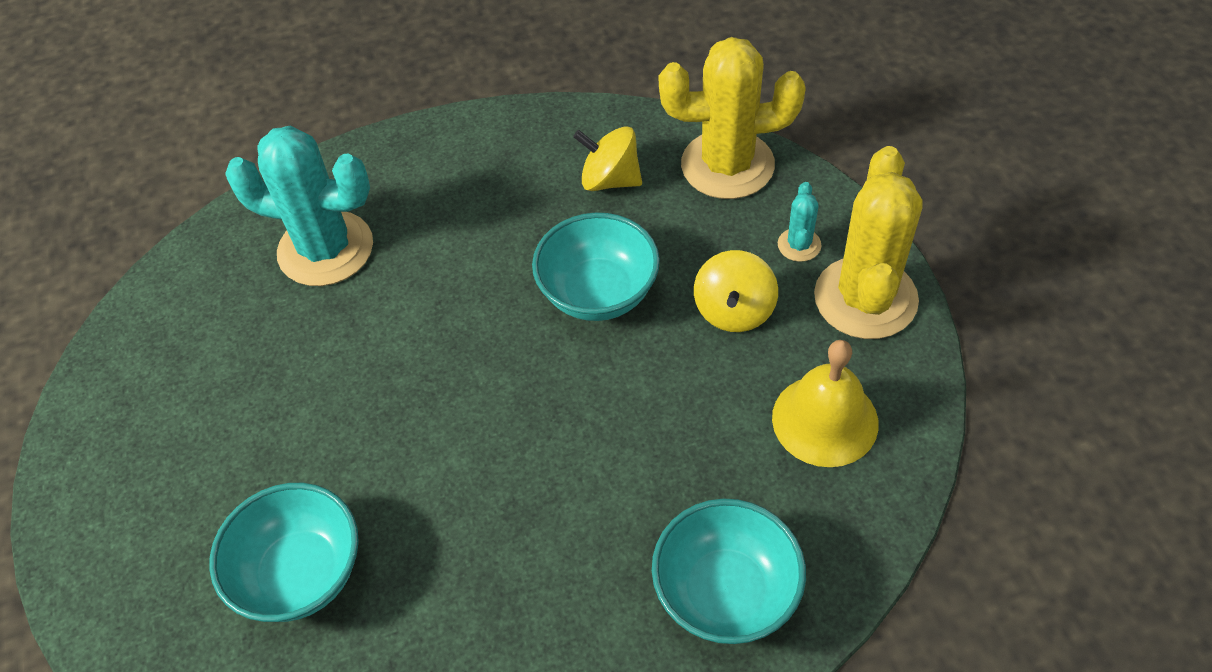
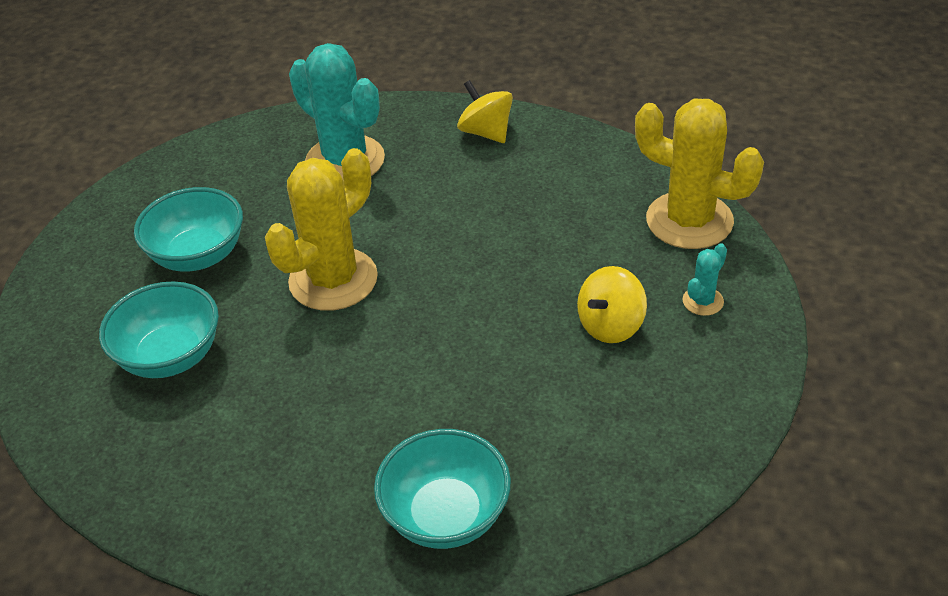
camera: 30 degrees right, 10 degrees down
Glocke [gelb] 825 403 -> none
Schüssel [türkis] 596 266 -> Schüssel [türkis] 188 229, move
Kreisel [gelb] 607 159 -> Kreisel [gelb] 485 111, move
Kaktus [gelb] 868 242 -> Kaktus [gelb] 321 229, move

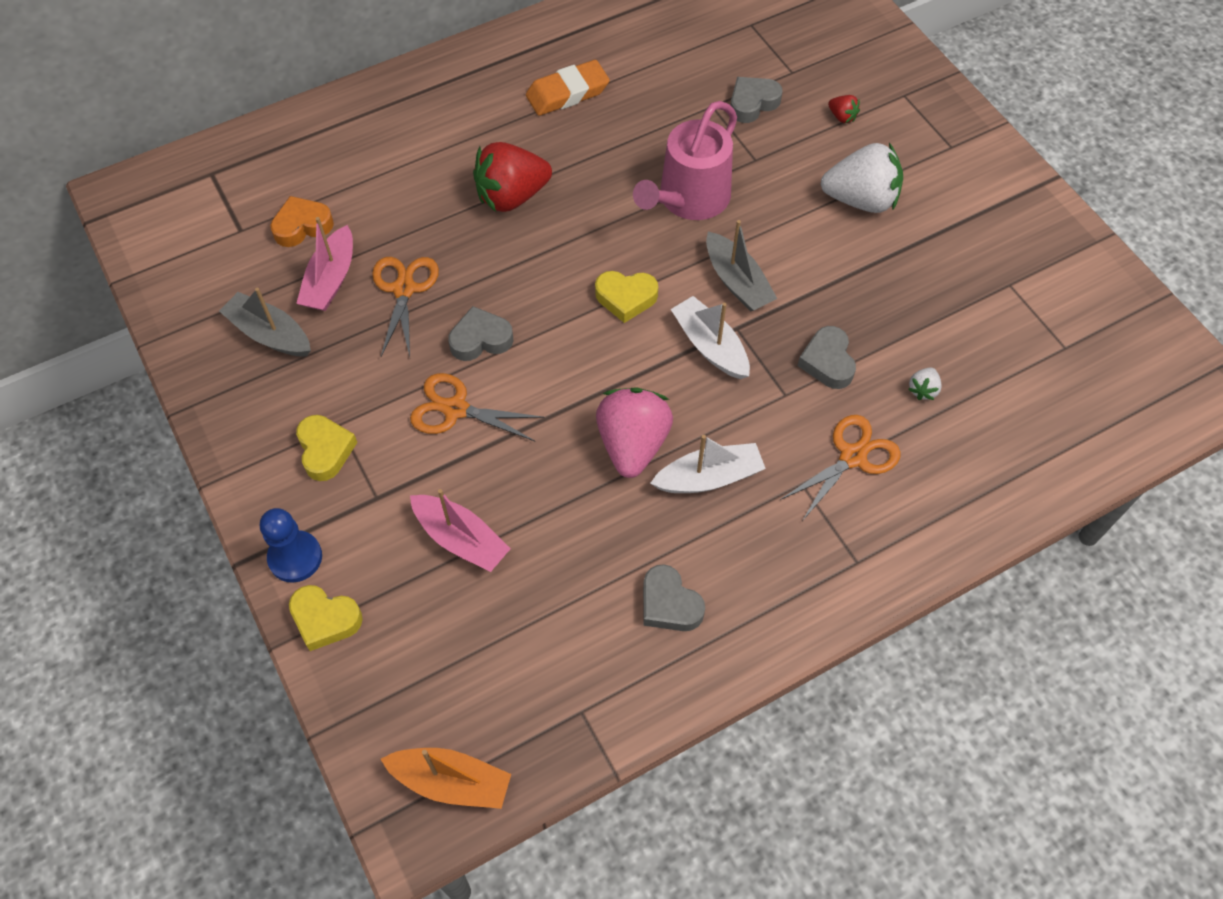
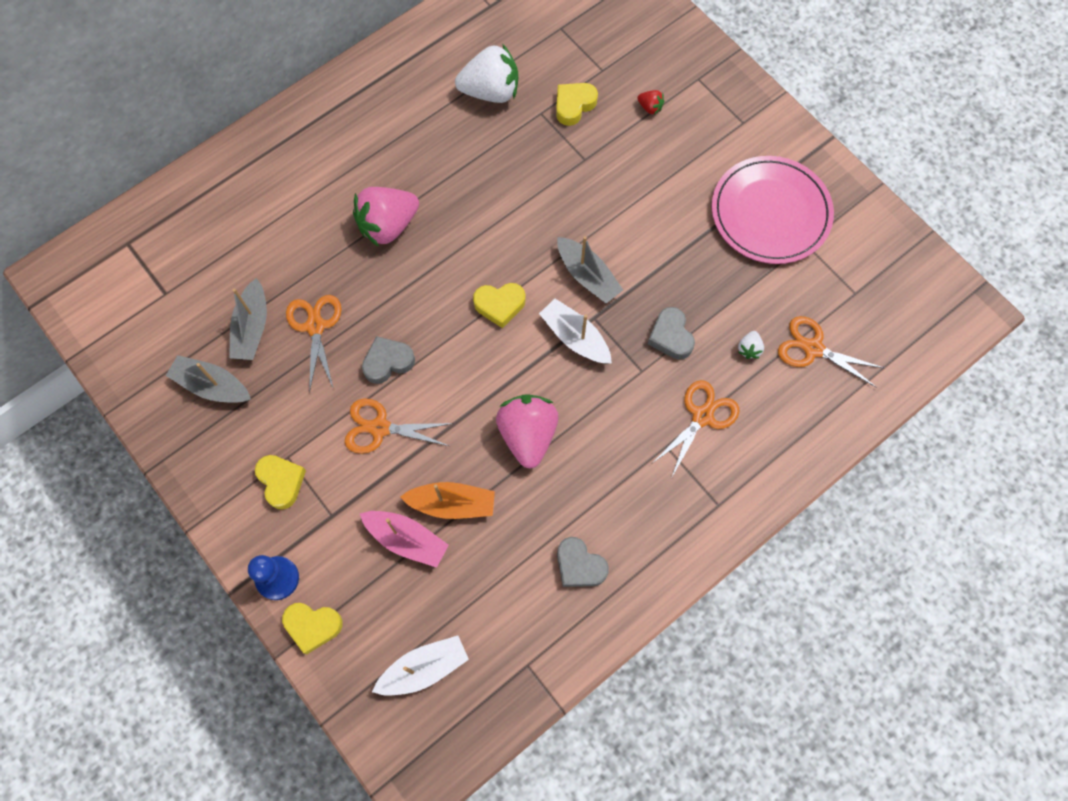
camera: 10 degrees left, 10 degrees up
Herz [orange] 302 221 -> none
Radiergummi [orange] 568 88 -> none
Gießkanne [rosa] 685 160 -> none
none -> Teller [rosa] 773 210
none -> Schere [orange] 831 352
Boot [orange] 446 778 -> Boot [orange] 447 500, move
Boot [weiß] 708 464 -> Boot [weiß] 420 666, move
Erdbeere [weiß] 862 178 -> Erdbeere [weiß] 486 74, move
Boot [rosa] 324 264 -> Boot [grau] 248 319
Erdbeere [rot] 512 177 -> Erdbeere [rosa] 386 217
Herz [grau] 757 100 -> Herz [gelb] 577 104

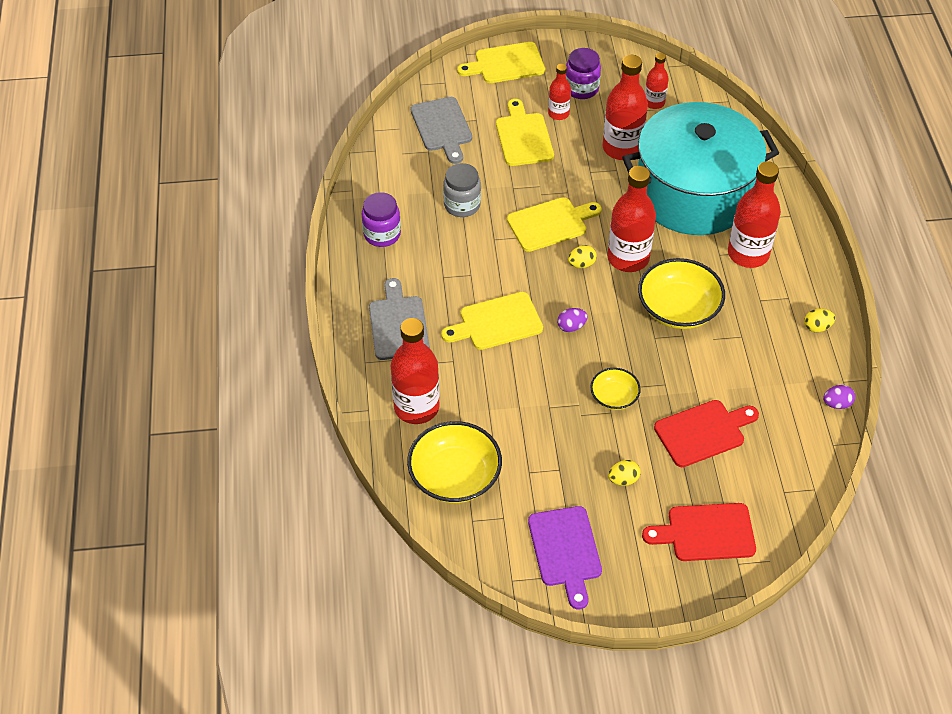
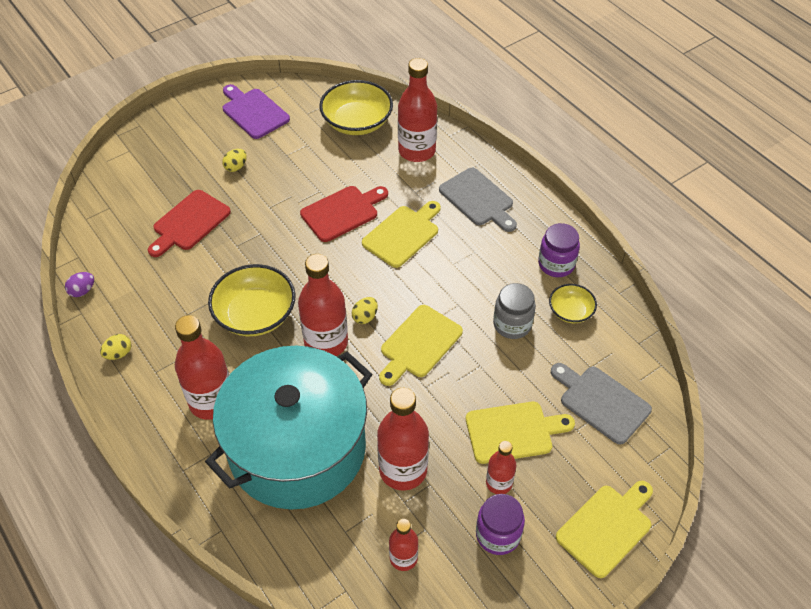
camera: 150 degrees right, 0 degrees up
Ei [lila] 572 320 -> none
Schüssel [gelb] 615 389 -> Schüssel [gelb] 573 303, move
Schneidebrett [rot] 699 532 -> Schneidebrett [rot] 344 214, move
Schneidebrett [gelb] 525 132 -> Schneidebrett [gelb] 520 432, 60 degrees counterclockwise

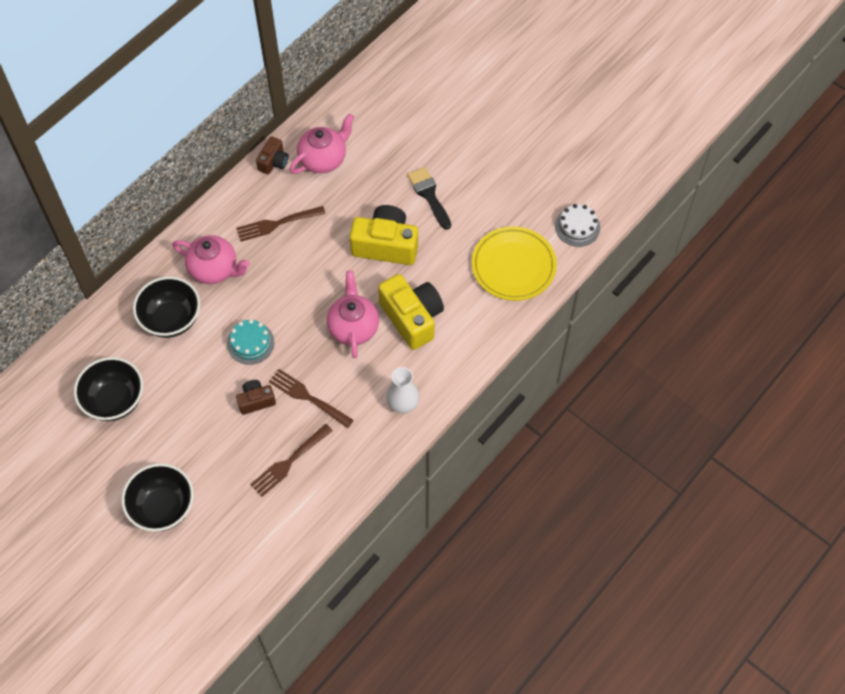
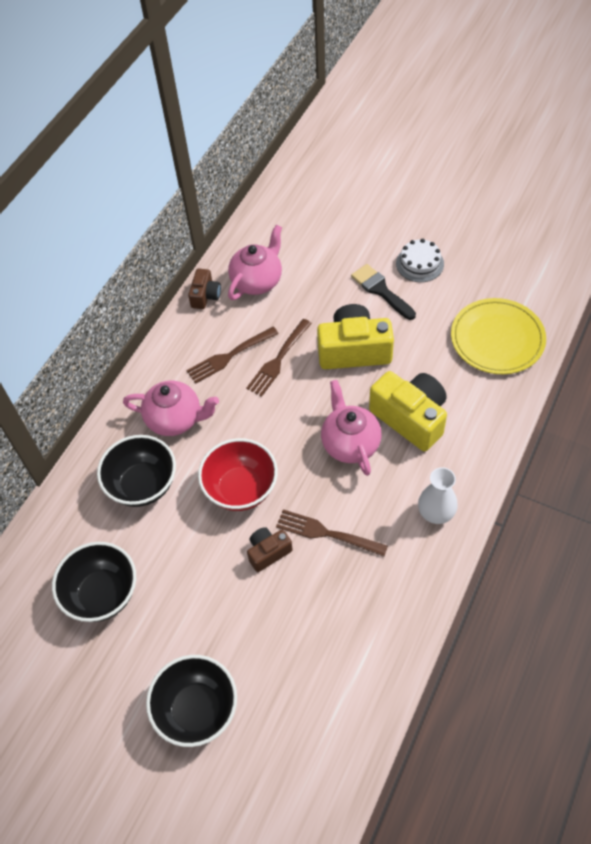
camera: 10 degrees left, 5 degrees down
Gabel [braun] 291 460 -> Gabel [braun] 279 358, move
Kuchen [weiß] 577 225 -> Kuchen [weiß] 420 260, move
Kuchen [türkis] 250 342 -> Schüssel [rot] 238 474

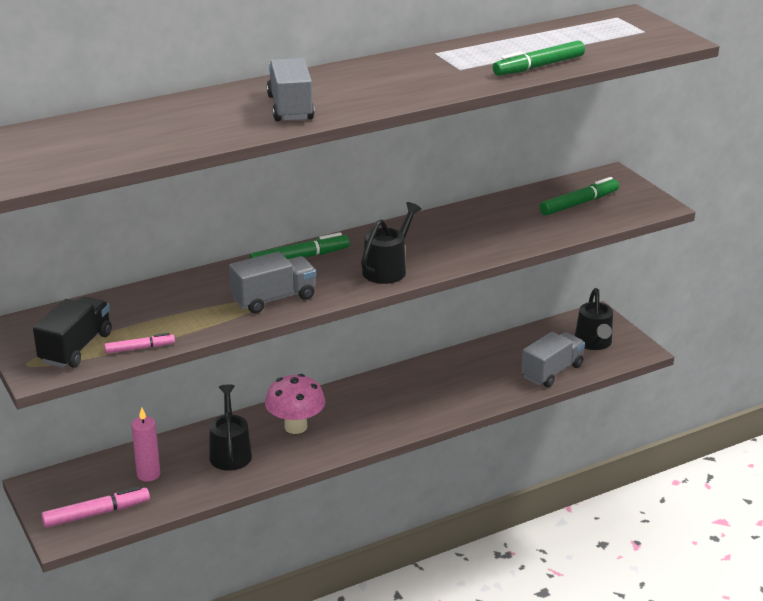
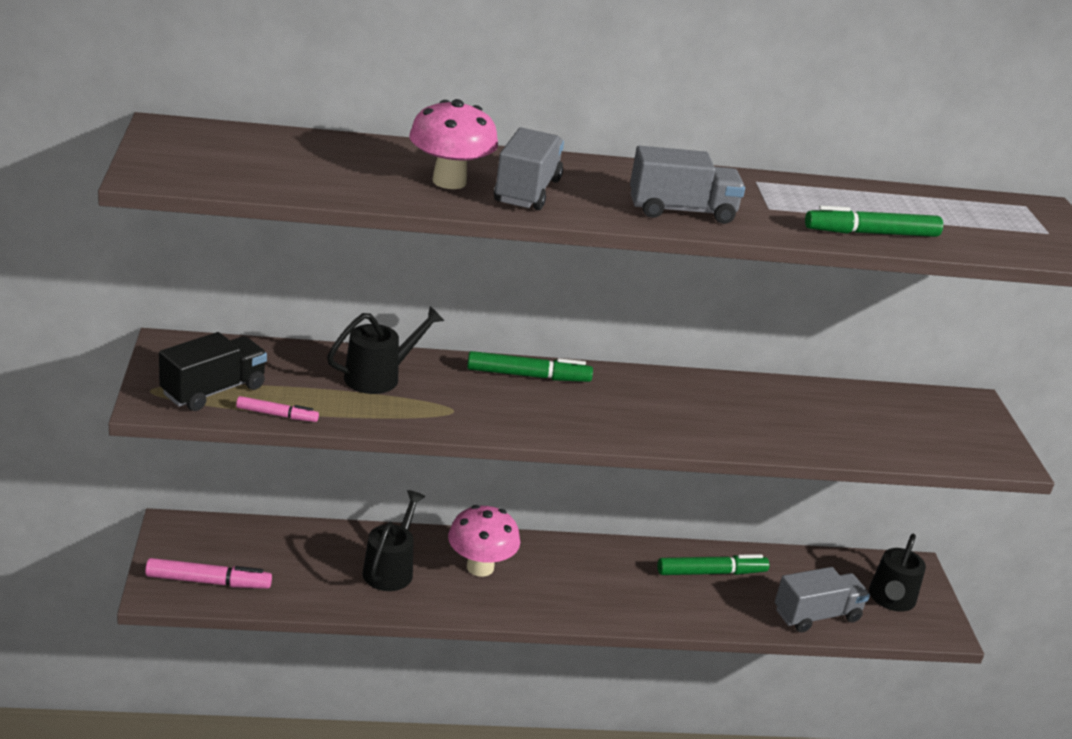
camera: 20 degrees right, 0 degrees up
Kerze [rosa] 145 445 -> none
none -> Pilz [rosa] 453 144
Lastwagen [grau] 272 282 -> Lastwagen [grau] 687 185, move
Gießkanne [schwarz] 391 243 -> Gießkanne [schwarz] 385 350, move
Filzstift [grün] 579 196 -> Filzstift [grün] 713 564, move

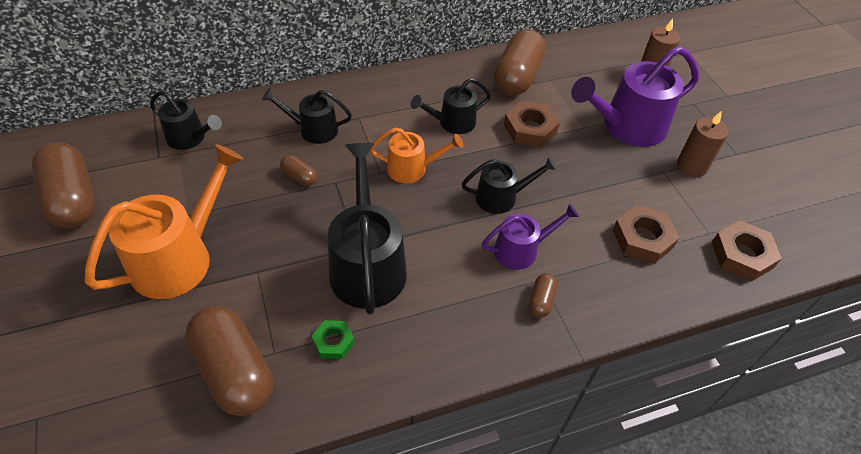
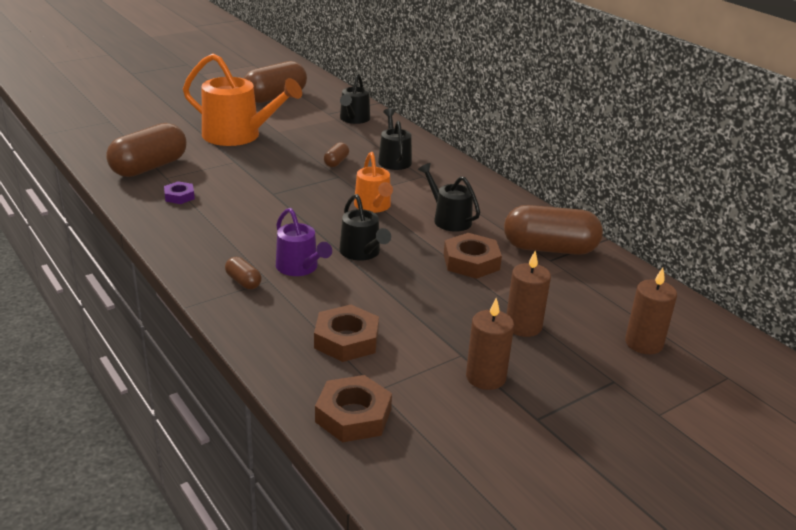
camera: 75 degrees right, 20 degrees down
Gießkanne [schwarz] 367 228 -> none
Gießkanne [lila] 635 96 -> Kerze [braun] 529 294
Sechskantmutter [grün] 333 339 -> Sechskantmutter [lila] 179 192
Kapsel [braun] 543 295 -> Kapsel [braun] 243 273, 45 degrees clockwise

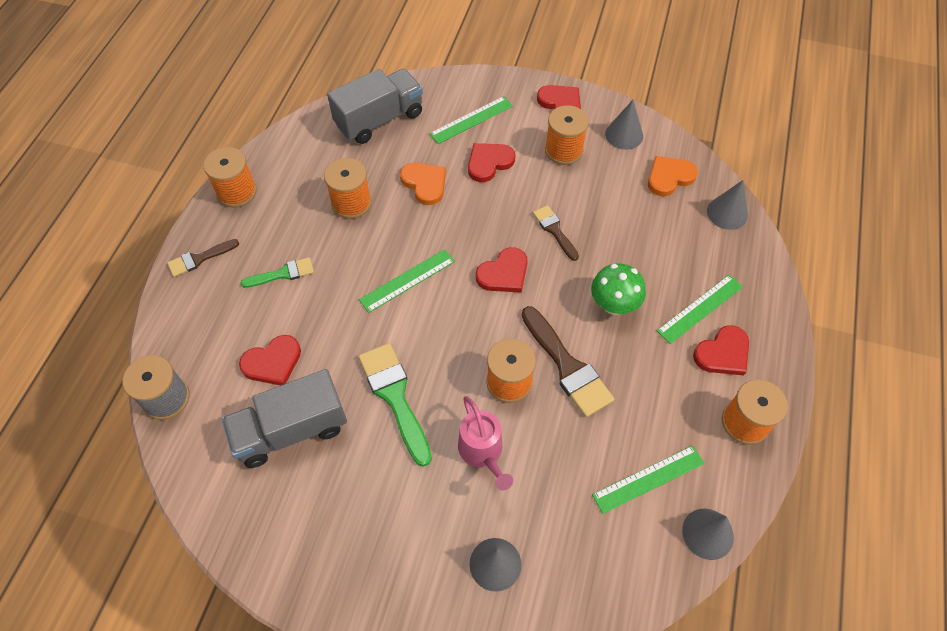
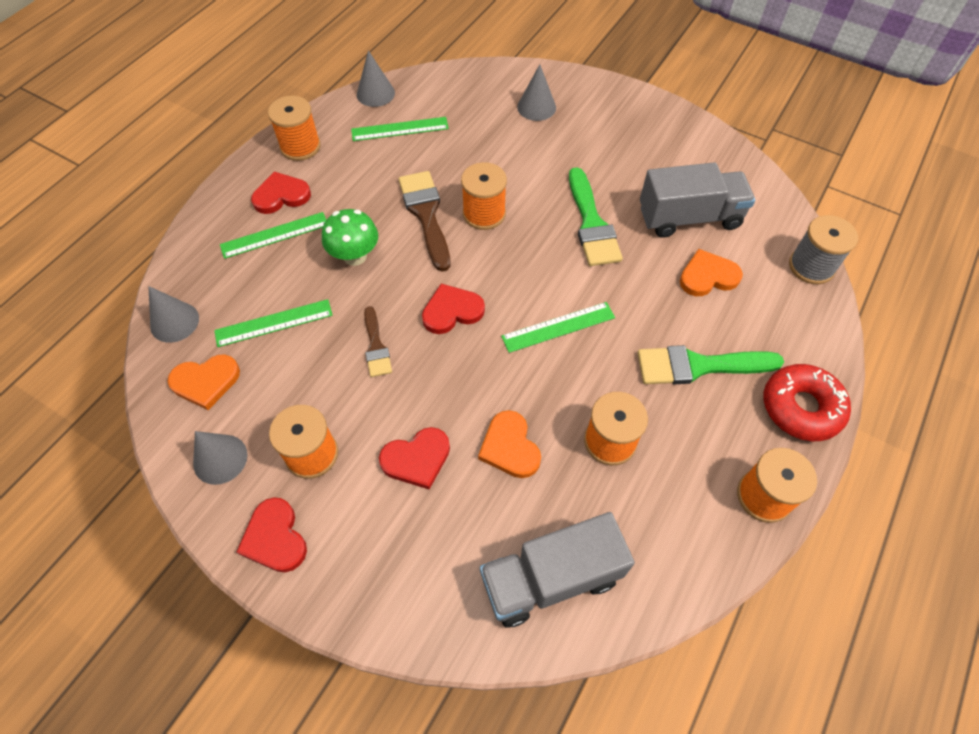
camera: 165 degrees left, 0 degrees up
Gießkanne [rosa] 485 443 -> none
Lineal [grün] 471 120 -> Lineal [grün] 273 323, move
Pinsel [braun] 203 258 -> Donut [rot] 807 402
Herz [rot] 270 360 -> Herz [orange] 711 272
Pinsel [grün] 277 272 -> Pinsel [grün] 711 364, x1.72

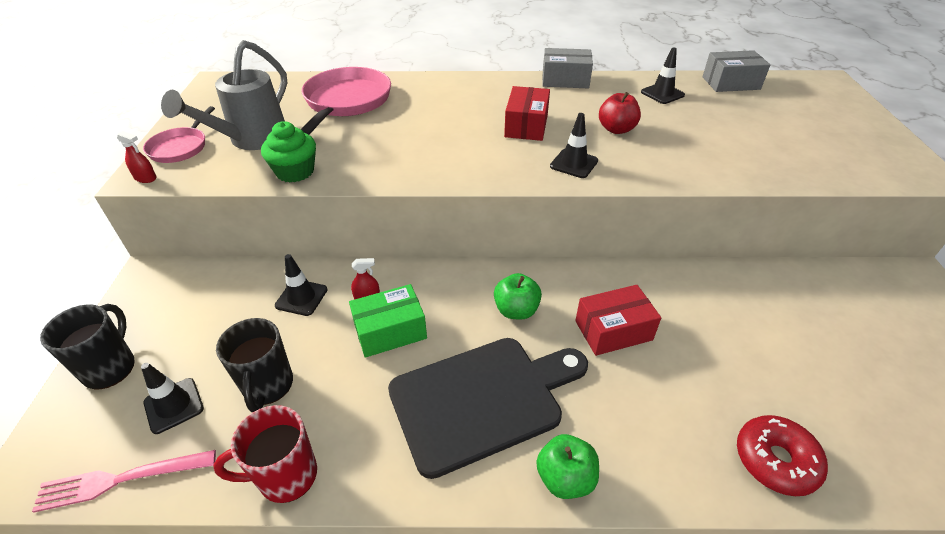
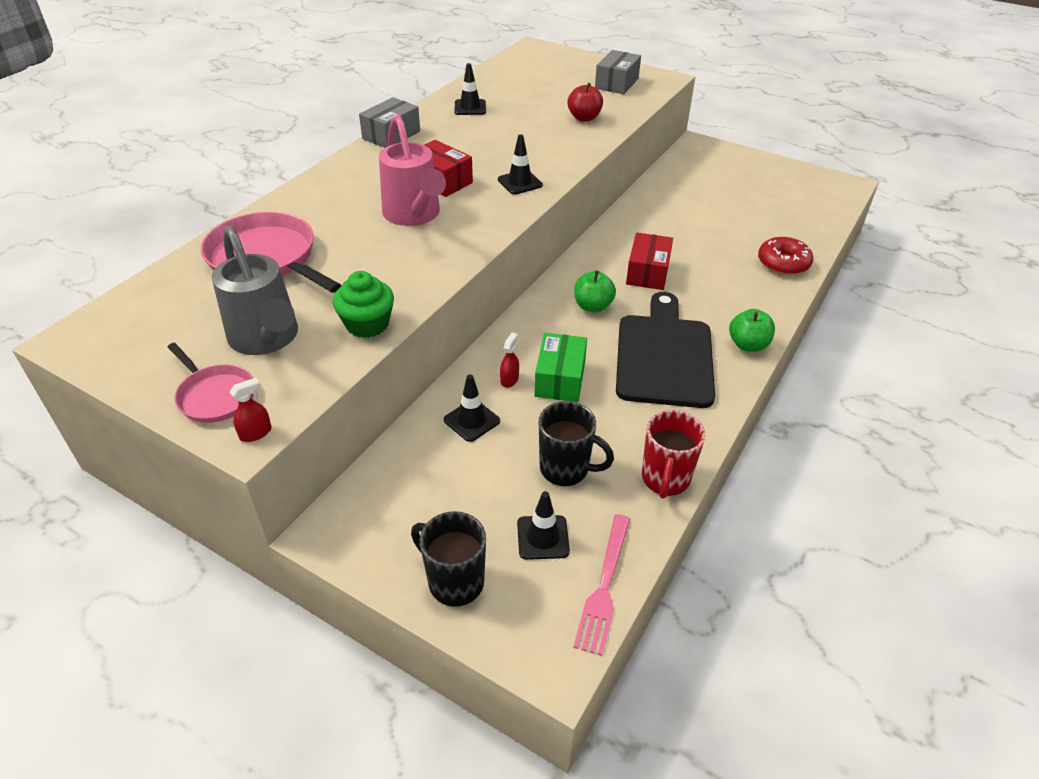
camera: 60 degrees left, 0 degrees up
none -> Gießkanne [rosa] 412 170
Apfel [rot] 620 113 -> Apfel [rot] 585 102, move
Schachtel [grau] 736 71 -> Schachtel [grau] 618 72, move

